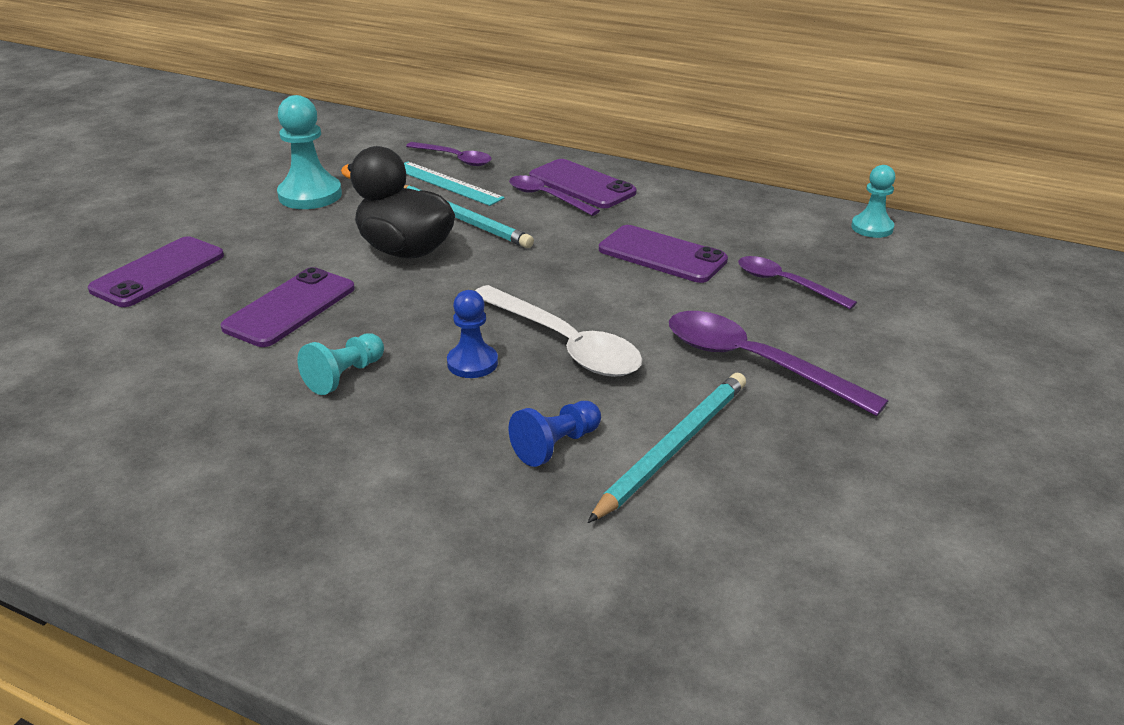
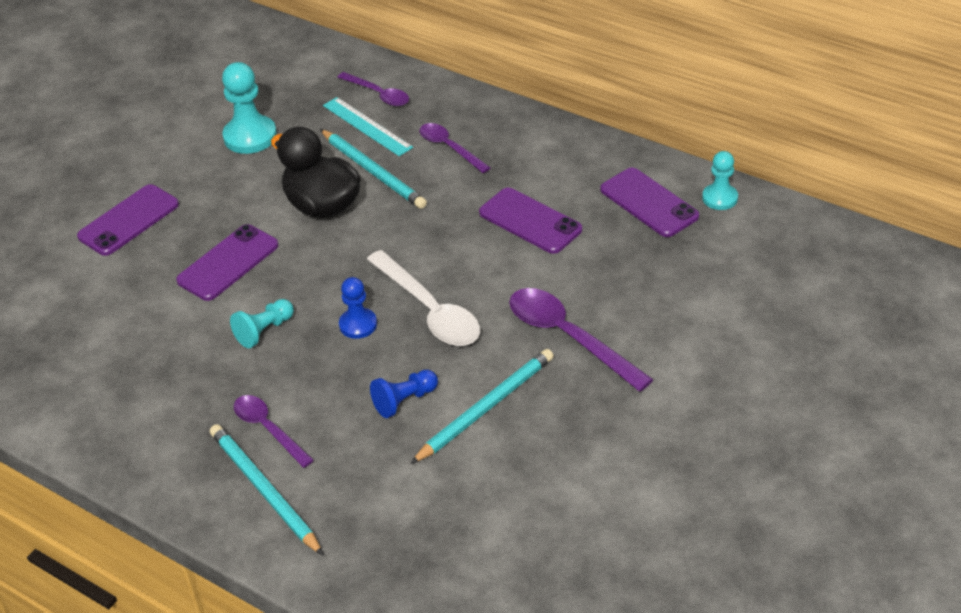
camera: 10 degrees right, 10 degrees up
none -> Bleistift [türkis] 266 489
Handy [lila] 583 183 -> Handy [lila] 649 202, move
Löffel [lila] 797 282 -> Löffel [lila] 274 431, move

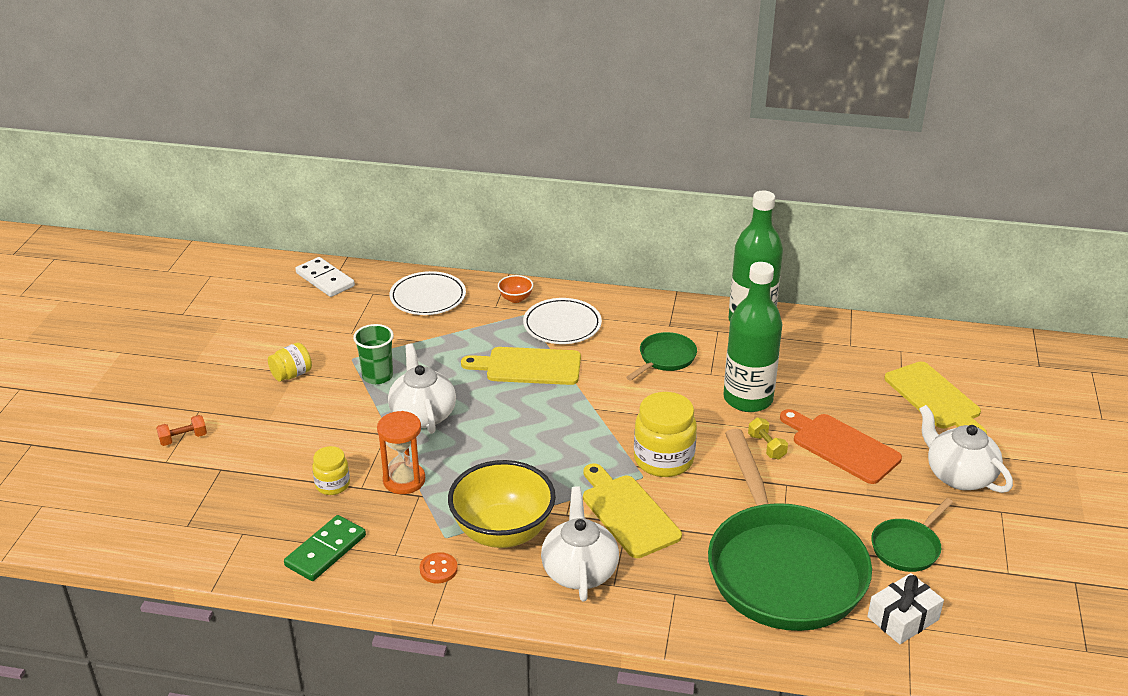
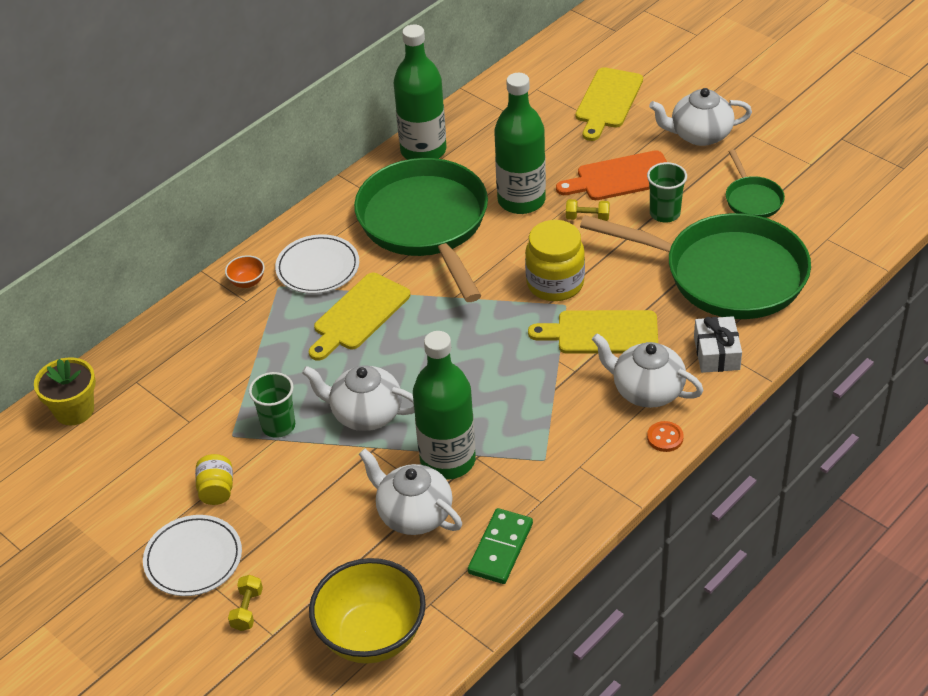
camera: 55 degrees left, 10 degrees up
none -> Becher [grün] 667 192
Teller [weiß] 427 293 -> Teller [weiß] 192 555, move
Knopf [orange] 438 567 -> Knopf [orange] 665 436, move
Schüssel [gelb] 502 504 -> Schüssel [gelb] 367 611, move
Geschenk [weiß] 905 608 -> Geschenk [weiß] 718 344, move
Dominostein [weiß] 325 277 -> Blumentopf [gelb] 65 391
Einmachglas [gelb] 331 470 -> Teekanne [weiß] 410 492
Sanduhr [orange] 401 452 -> Flasche [grün] 444 405
Hantel [orange] 181 430 -> Hantel [gelb] 245 603
Dominostein [grün] 325 548 -> Dominostein [grün] 500 546, 45 degrees clockwise
Schneidebrett [gelb] 935 398 -> Schneidebrett [gelb] 609 104, 105 degrees clockwise
Pfanne [grün] 661 356 -> Pfanne [grün] 421 230, x2.30

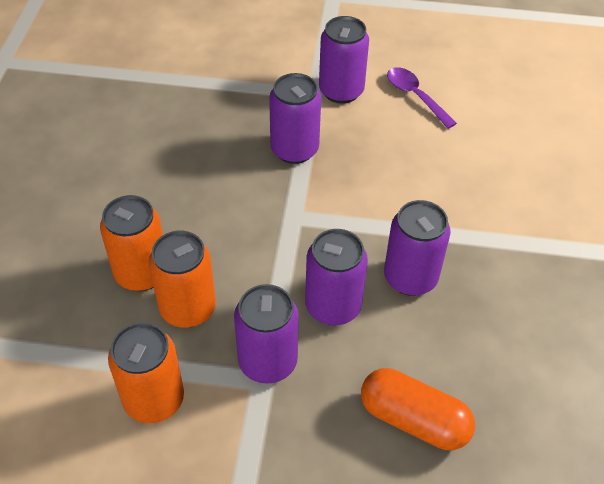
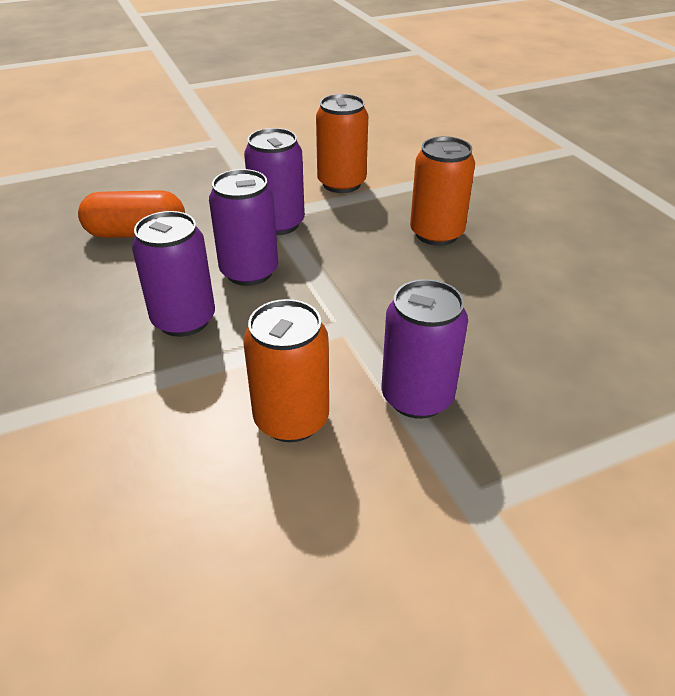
camera: 150 degrees right, 10 degrees down
Dose [lila] 344 60 -> none
Löffel [lila] 422 98 -> none
Dose [orange] 182 279 -> Dose [orange] 286 370, move

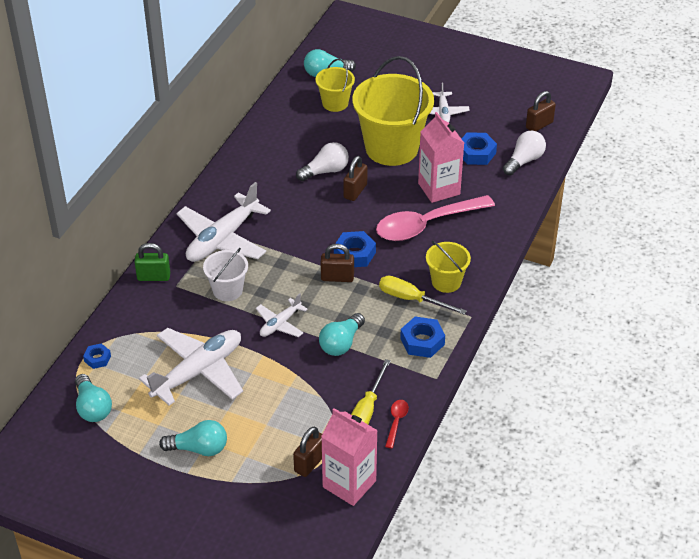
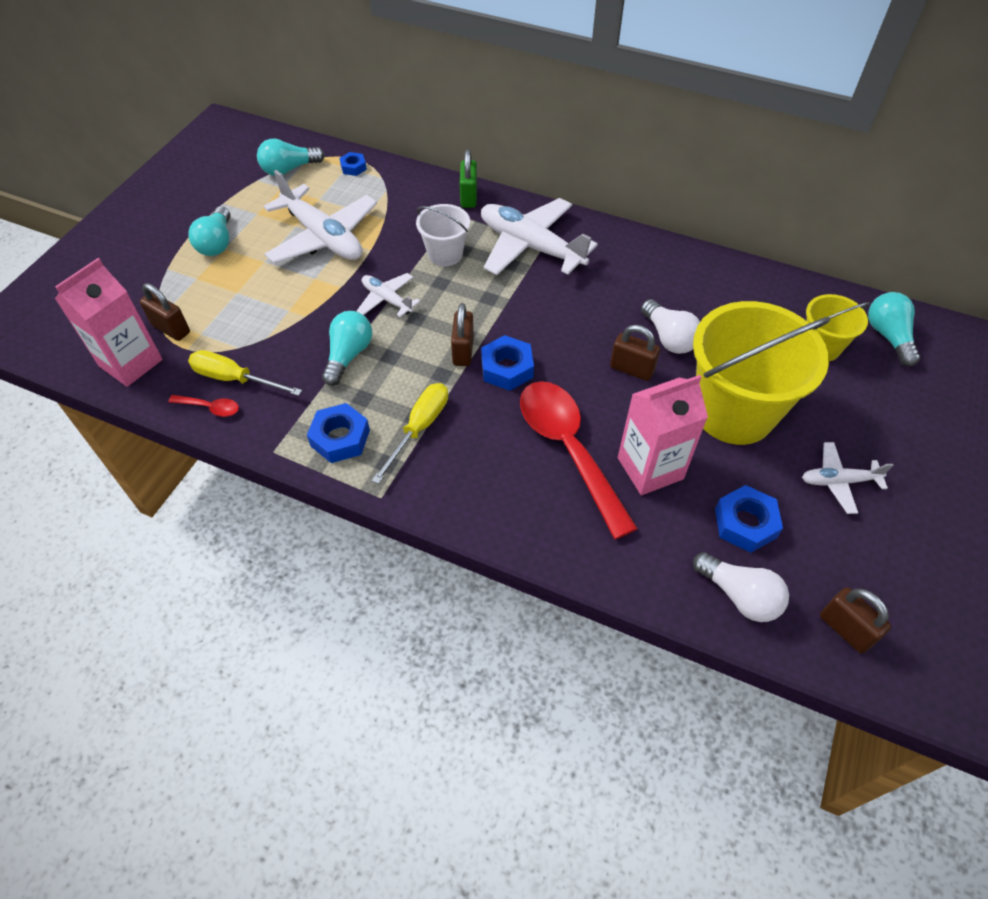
camera: 90 degrees right, 10 degrees up
Eimer [gelb] 448 267 -> none
Löffel [rosa] 435 218 -> Löffel [rot] 579 460
Glühbirne [türkis] 342 334 -> Glühbirne [türkis] 347 348, 75 degrees clockwise

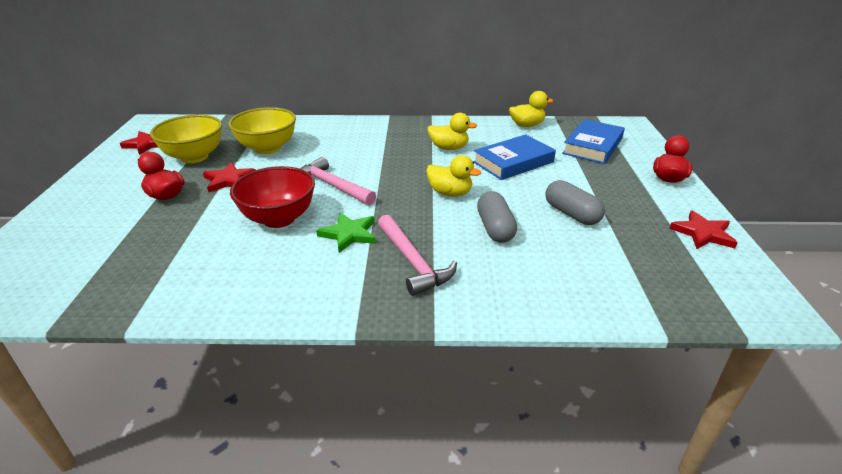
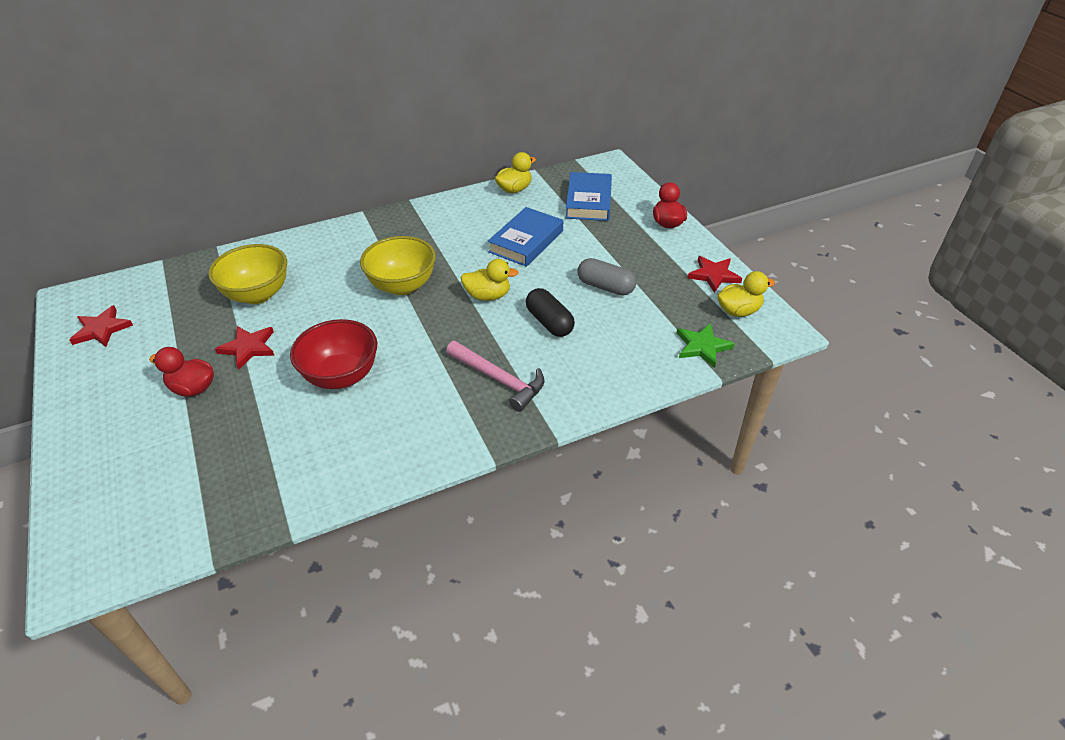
camera: 25 degrees left, 10 degrees up
Hammer [rosa] 338 181 -> none
Schüssel [gelb] 186 139 -> Schüssel [gelb] 398 265, move
Stern [grün] 346 233 -> Stern [grün] 706 345, move
Ente [gelb] 452 131 -> Ente [gelb] 746 294, move
Kapsel [grau] 497 217 -> Kapsel [schwarz] 550 312

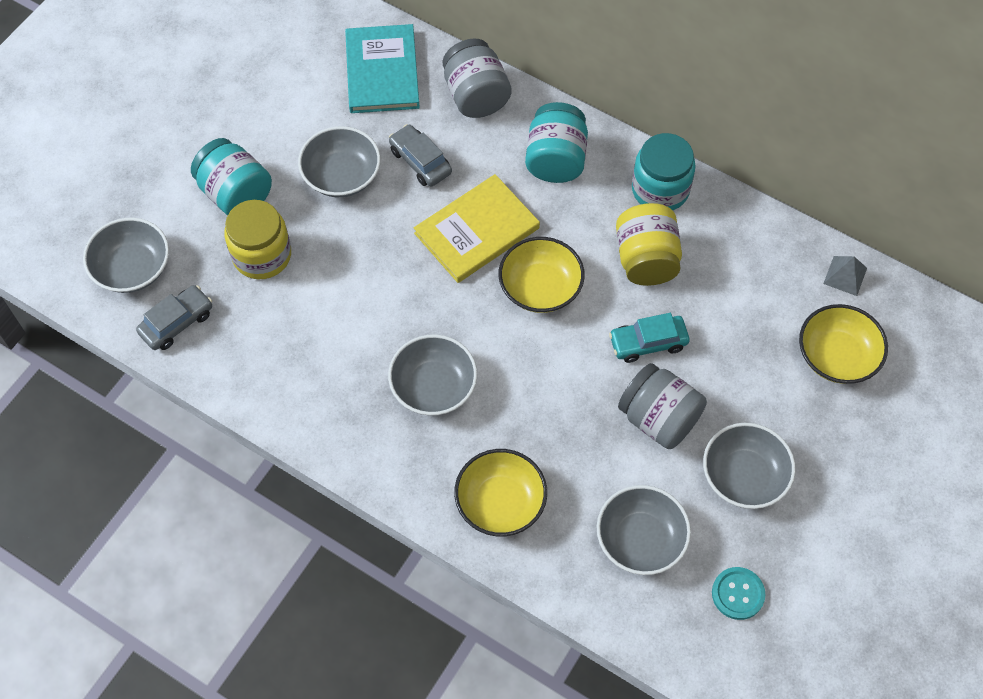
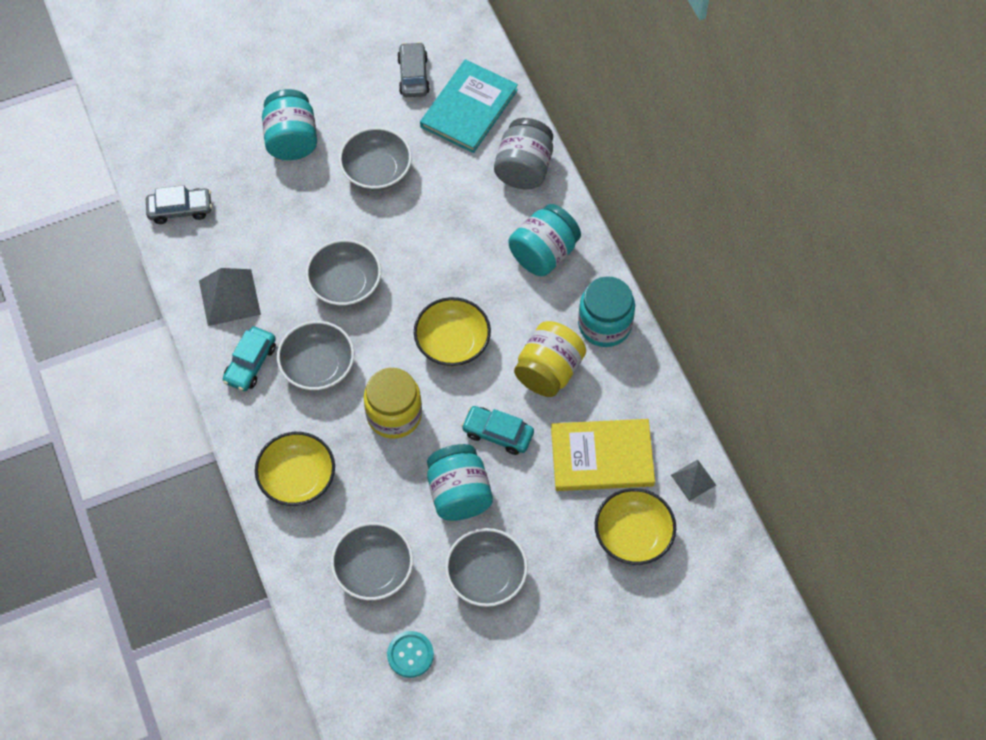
camera: 35 degrees right, 0 degrees up
none -> Pyramide [grau] 230 297
none -> Auto [türkis] 249 359
Schüssel [grau] 126 255 -> Schüssel [grau] 343 272, move
Einmachglas [gelb] 257 239 -> Einmachglas [gelb] 393 403, move
Auto [grau] 420 155 -> Auto [grau] 413 69, move
Buch [gelb] 477 228 -> Buch [gelb] 603 455, move
Einmachglas [grau] 662 406 -> Einmachglas [türkis] 460 482

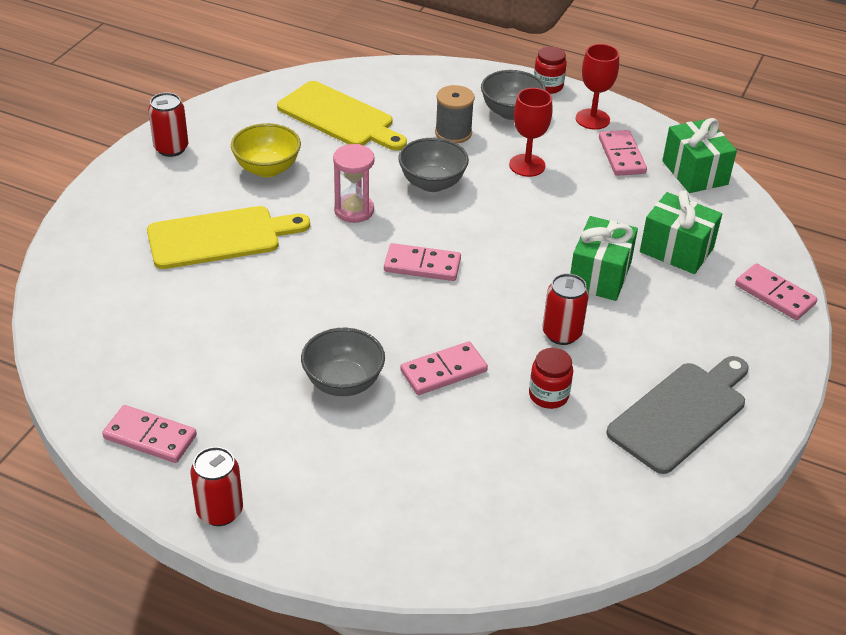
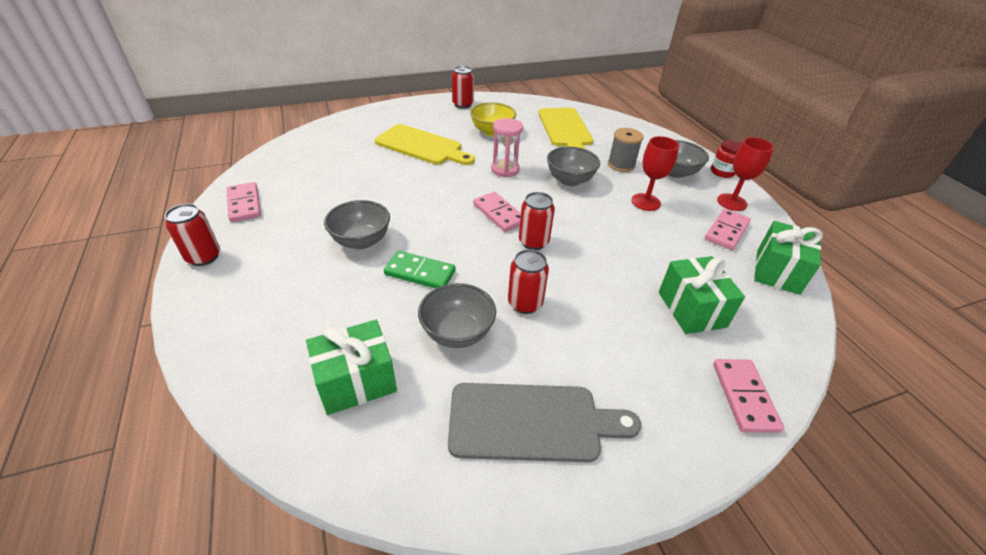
camera: 45 degrees right, 0 degrees up
none -> Dose [rot] 537 221
Geschenk [grün] 604 258 -> Geschenk [grün] 351 367, move
Einmachglas [rot] 551 378 -> Schüssel [grau] 457 315
Dominostein [rosa] 444 368 -> Dominostein [grün] 420 270

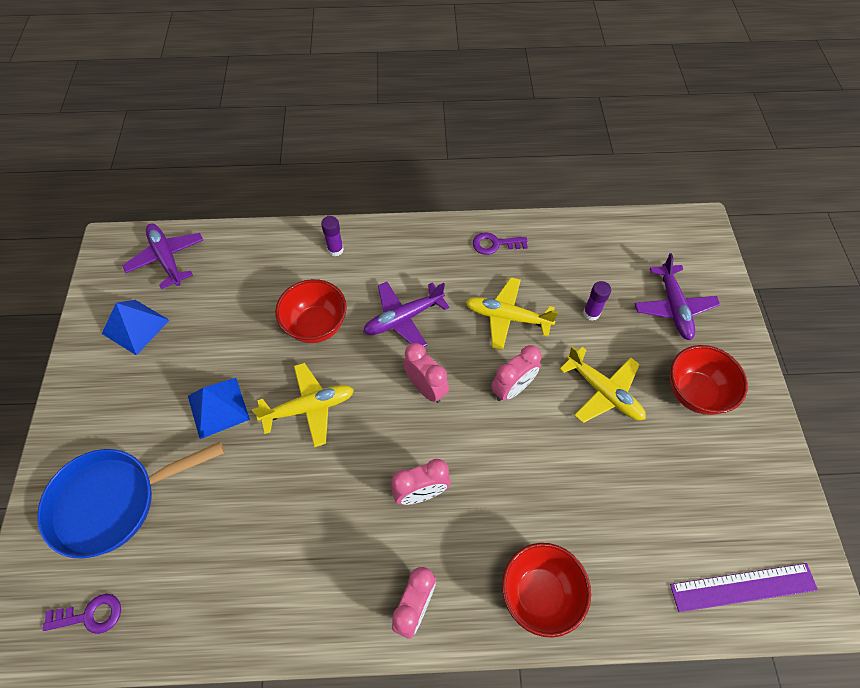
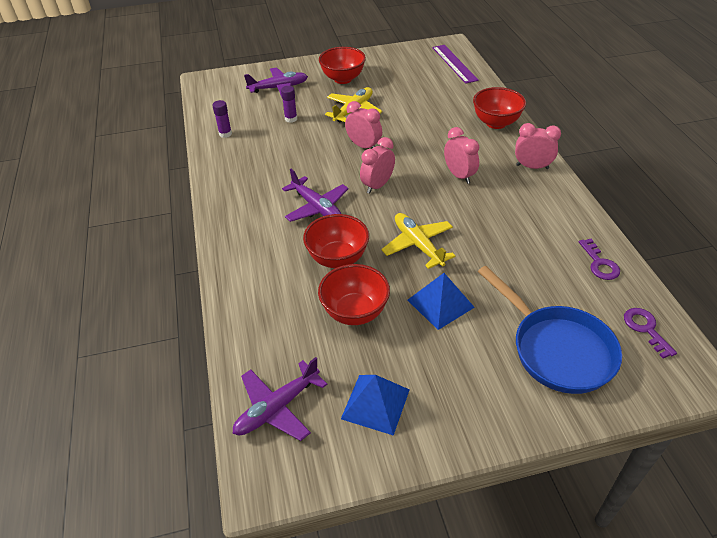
camera: 100 degrees left, 15 degrees down
Flugzeug [gelb] 512 313 -> none
none -> Schüssel [rot] 354 294
Klebestift [lila] 332 236 -> Klebestift [lila] 222 119, move
Schlüssel [lila] 500 243 -> Schlüssel [lila] 599 259, move

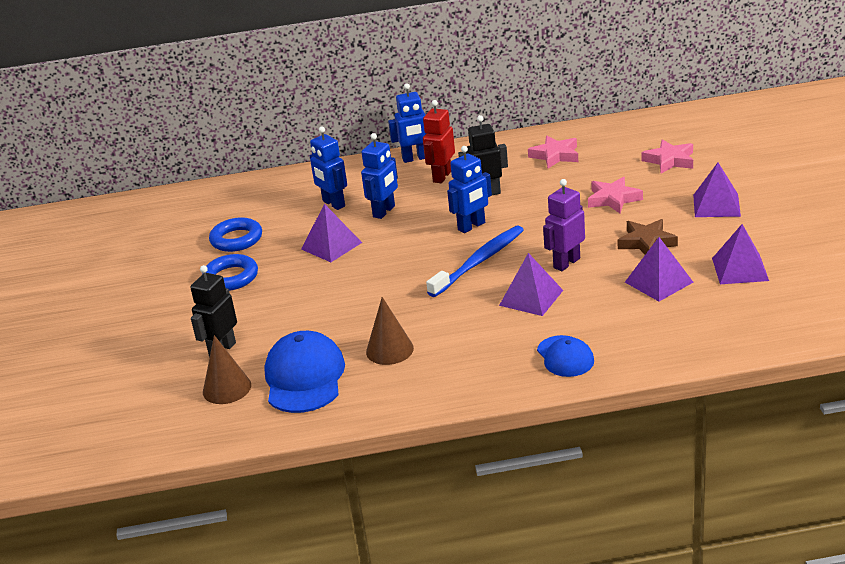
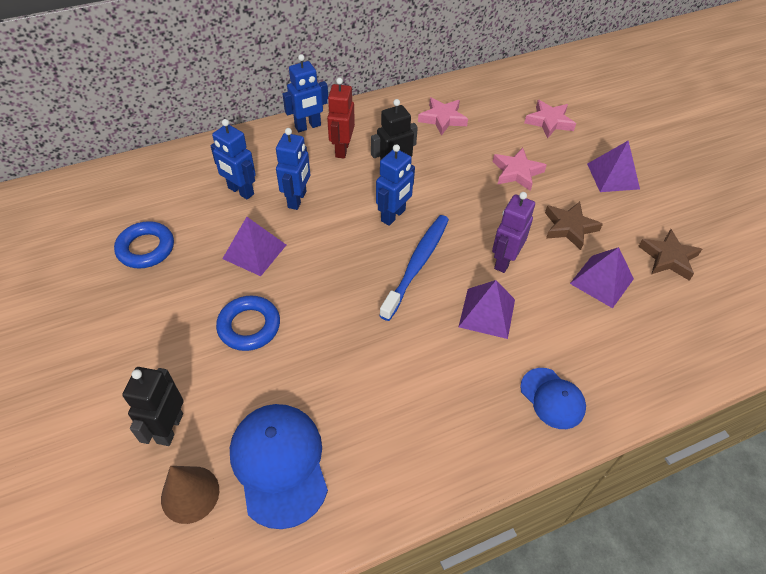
camera: 20 degrees left, 20 degrees up
Kegel [braun] 390 331 -> none
Ring [blau] 230 272 -> Ring [blau] 248 323, move
Pyramide [lila] 740 254 -> Stern [braun] 670 255

